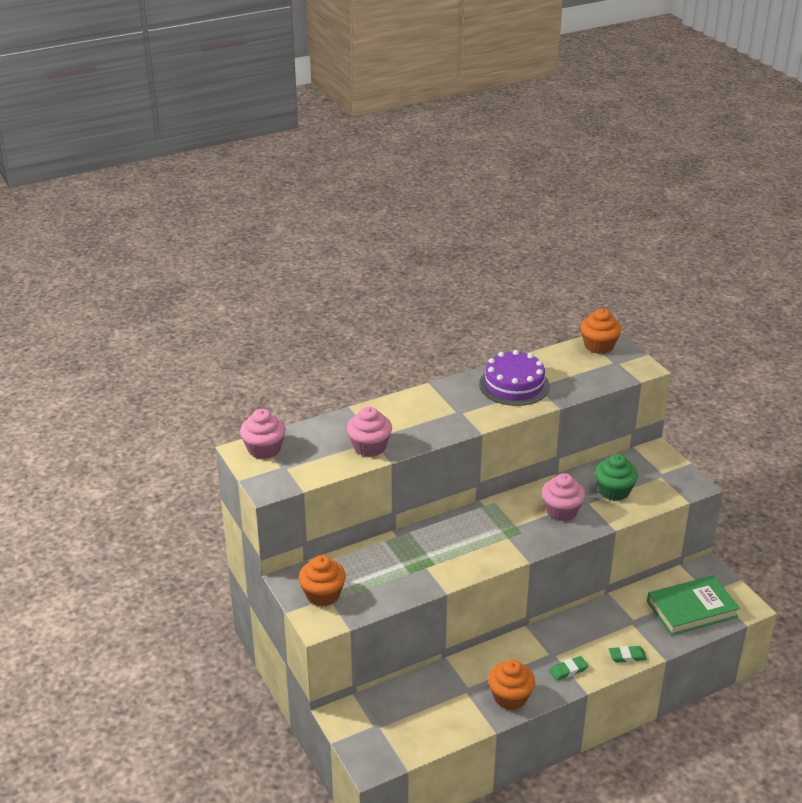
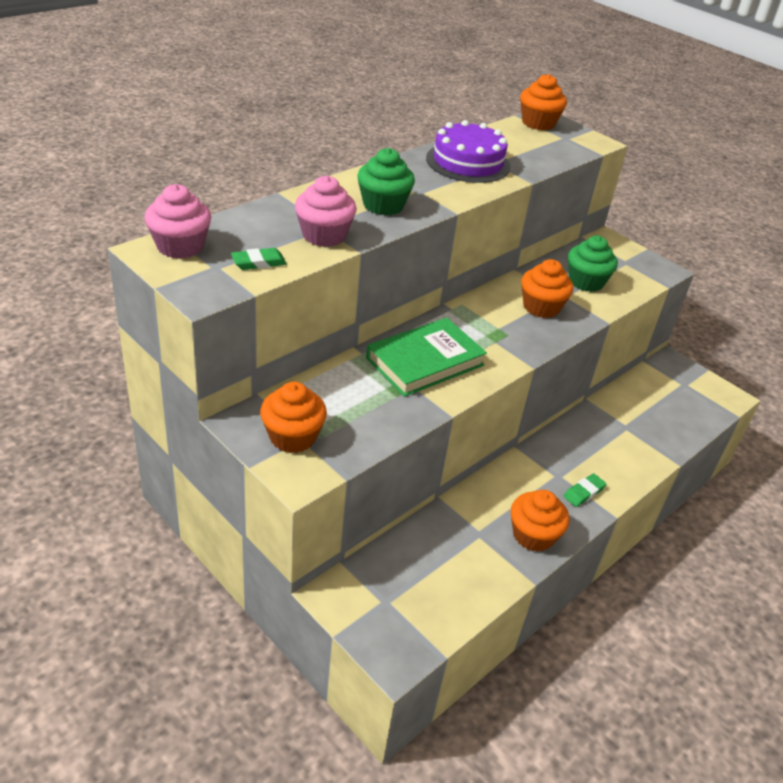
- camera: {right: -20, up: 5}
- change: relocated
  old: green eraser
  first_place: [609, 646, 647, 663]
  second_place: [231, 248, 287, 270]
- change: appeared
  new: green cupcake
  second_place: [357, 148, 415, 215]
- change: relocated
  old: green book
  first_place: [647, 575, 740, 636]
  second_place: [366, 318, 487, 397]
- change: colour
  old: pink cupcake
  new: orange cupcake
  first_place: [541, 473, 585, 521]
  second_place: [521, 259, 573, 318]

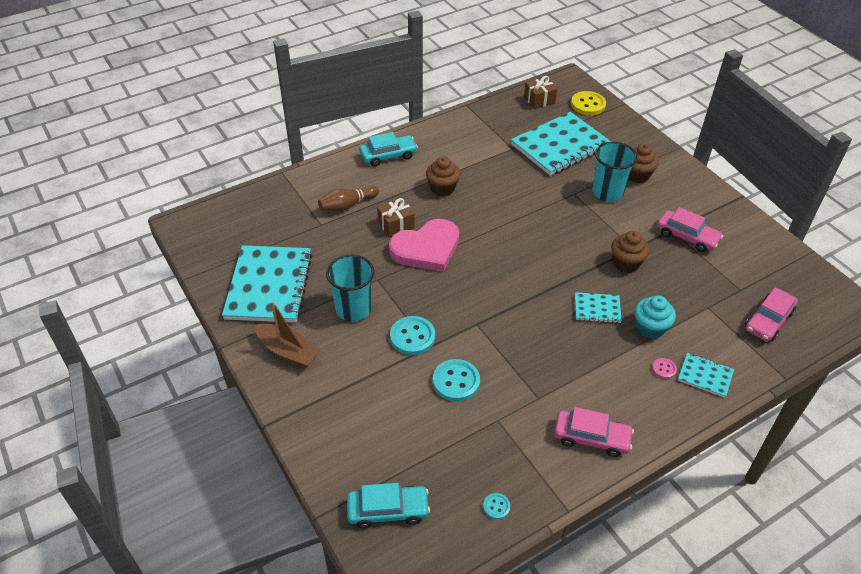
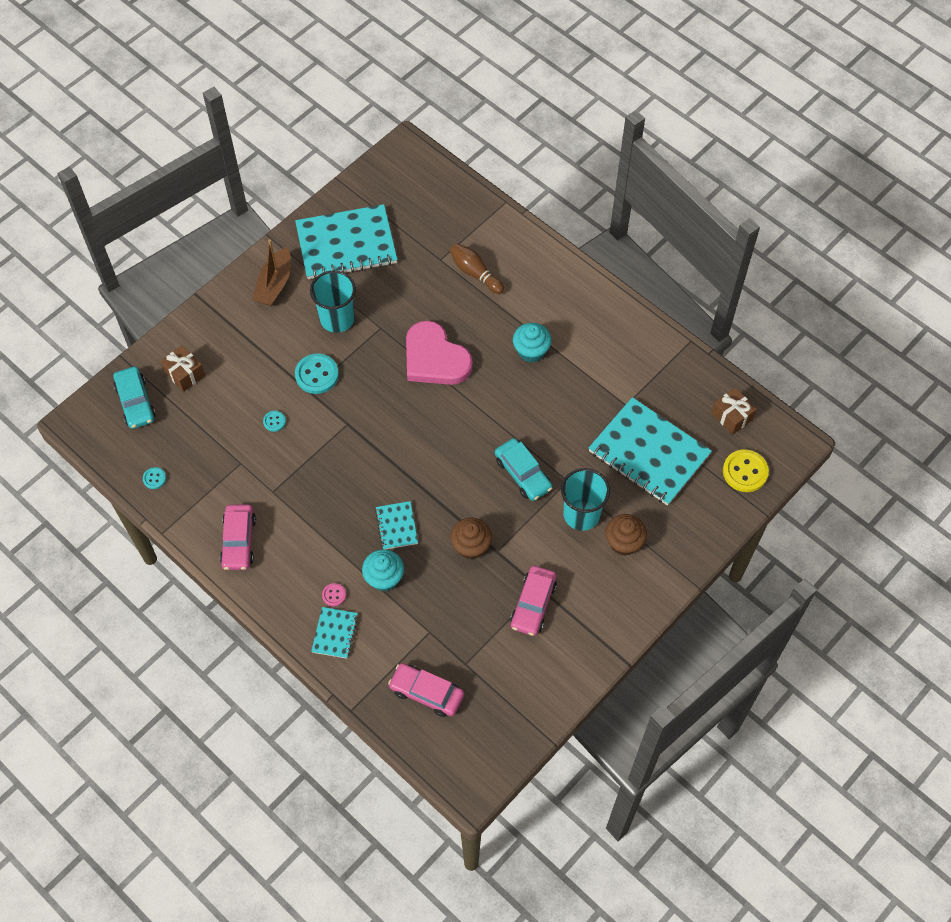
- camera: {right: 75, up: 15}
- change: relocated
  old: brown gift
  first_place: [377, 198, 415, 238]
  second_place: [160, 345, 205, 392]
- change: size
  old: turquoise button
  first_place: [433, 359, 480, 402]
  second_place: [263, 411, 286, 432]
  factor: 0.51
- change: relocated
  old: turquoise car
  first_place: [359, 132, 418, 167]
  second_place: [495, 438, 552, 501]
- change: colour
  old: brown cupcake
  new: turquoise cupcake
  first_place: [426, 157, 460, 196]
  second_place: [513, 323, 552, 363]

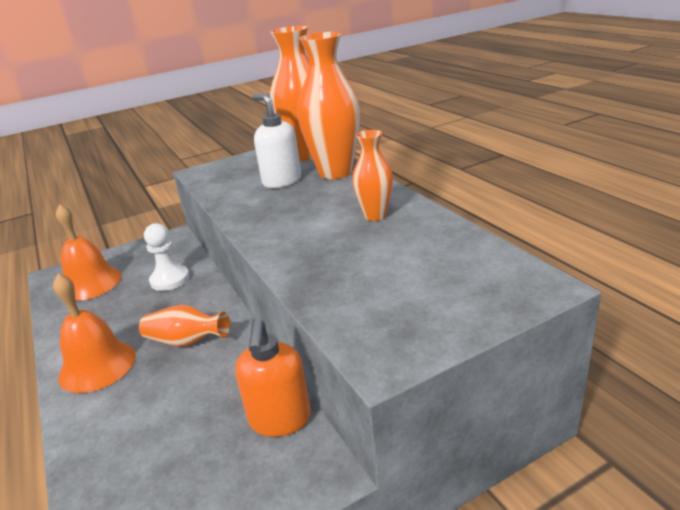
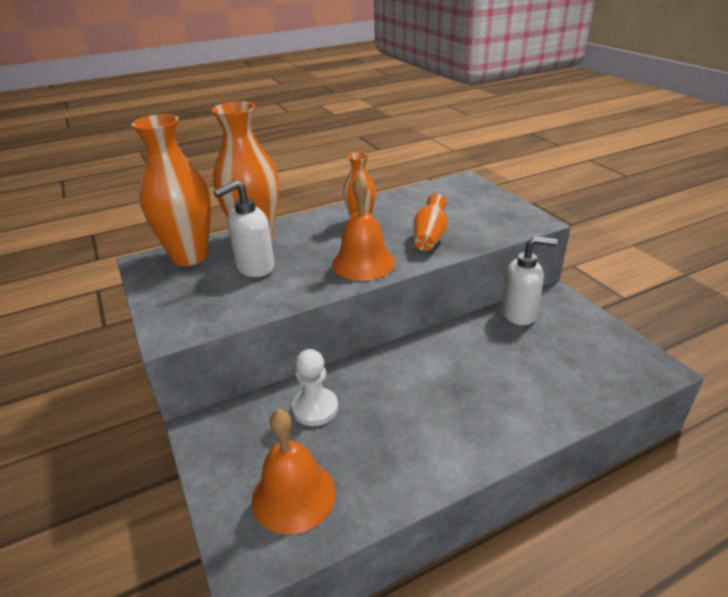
- camera: {right: -90, up: 5}
- change: relocated
  old: orange bell
  first_place: [53, 274, 136, 393]
  second_place: [332, 175, 395, 281]
- change: relocated
  old: orange vase
  first_place: [139, 305, 230, 347]
  second_place: [413, 194, 448, 251]
- change: colour
  old: orange soap dispenser
  new: white soap dispenser
  first_place: [235, 318, 311, 437]
  second_place: [501, 236, 558, 325]

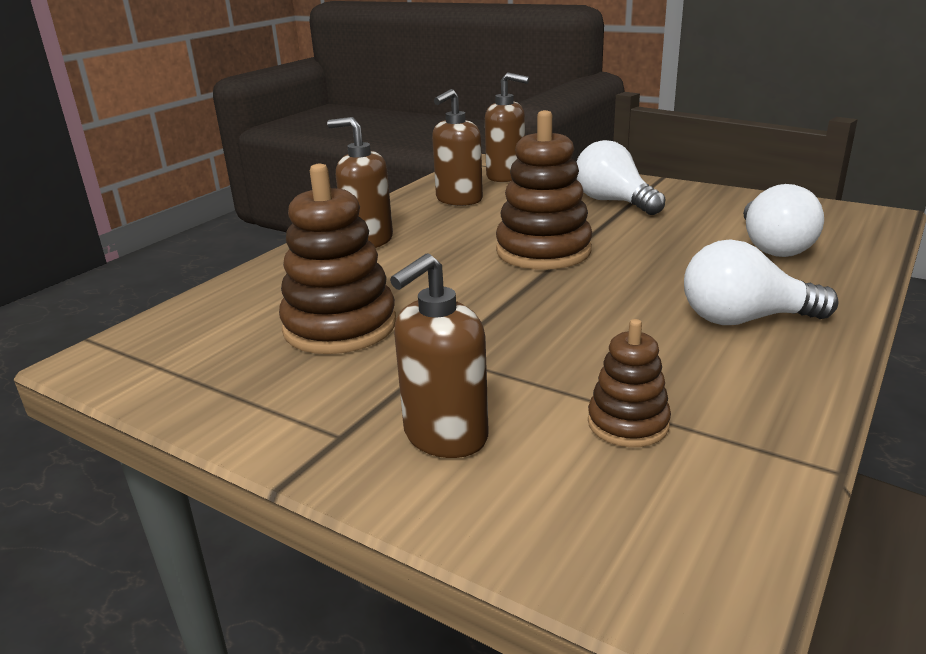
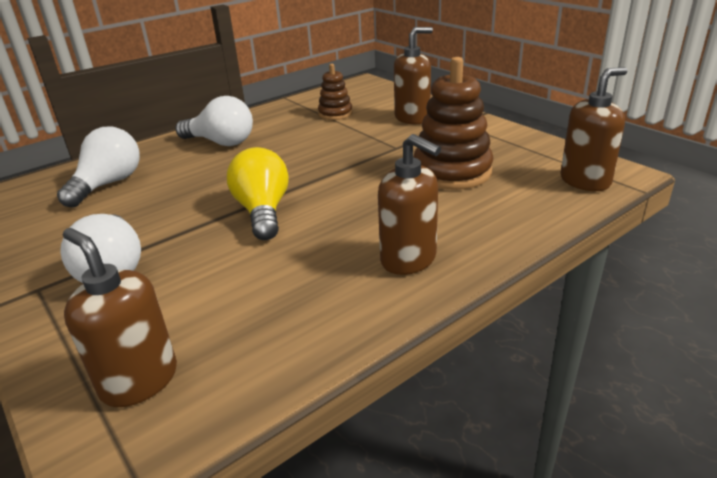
- camera: {right: -160, up: 5}
- change: exchanged
  old: brown stacking toy
  new: yellow light bulb
  first_place: [496, 110, 592, 270]
  second_place: [227, 147, 289, 240]
- change: relocated
  old: brown soap dispenser
  first_place: [432, 89, 483, 206]
  second_place: [560, 67, 628, 191]

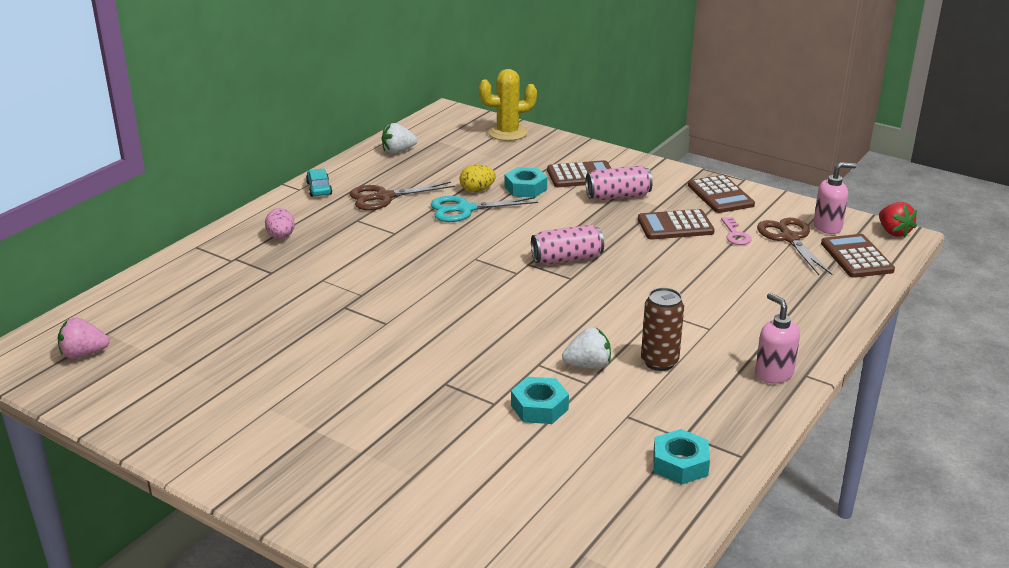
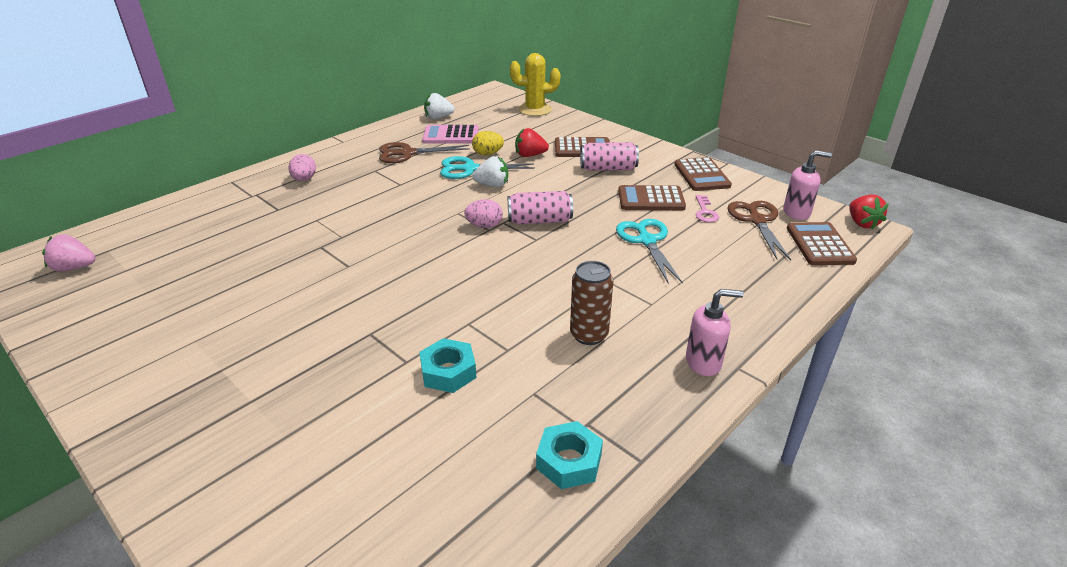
- camera: {right: 10, up: 5}
- change: appeared
  new: pink calculator
  second_place: [422, 125, 478, 144]
- change: appeared
  new: pink egg
  second_place: [464, 199, 503, 228]
- change: relocated
  old: white strawberry
  first_place: [562, 328, 611, 369]
  second_place: [472, 156, 508, 187]
- change: exchanged
  old: turquoise nut
  new: red strawberry
  first_place: [505, 167, 547, 197]
  second_place: [515, 128, 549, 157]
- change: appeared
  new: turquoise scissors
  second_place: [616, 219, 683, 284]
- change: spun
  old: pink soap dispenser
  first_place: [755, 293, 800, 383]
  second_place: [686, 289, 744, 376]
  degrees: 105
- change: missing
  old: turquoise car
  first_place: [306, 169, 332, 197]

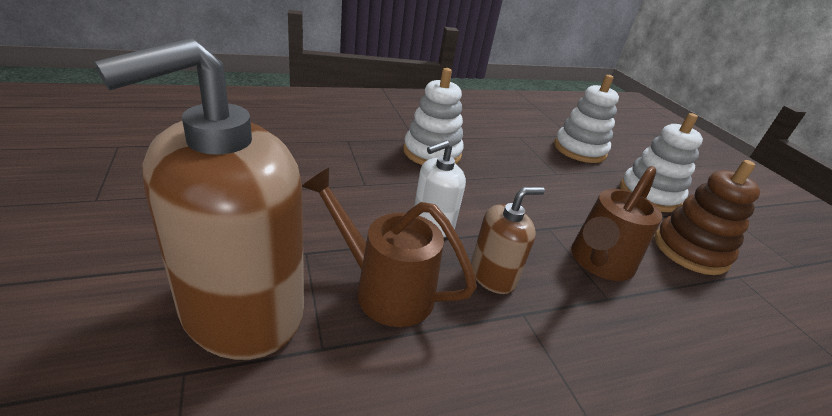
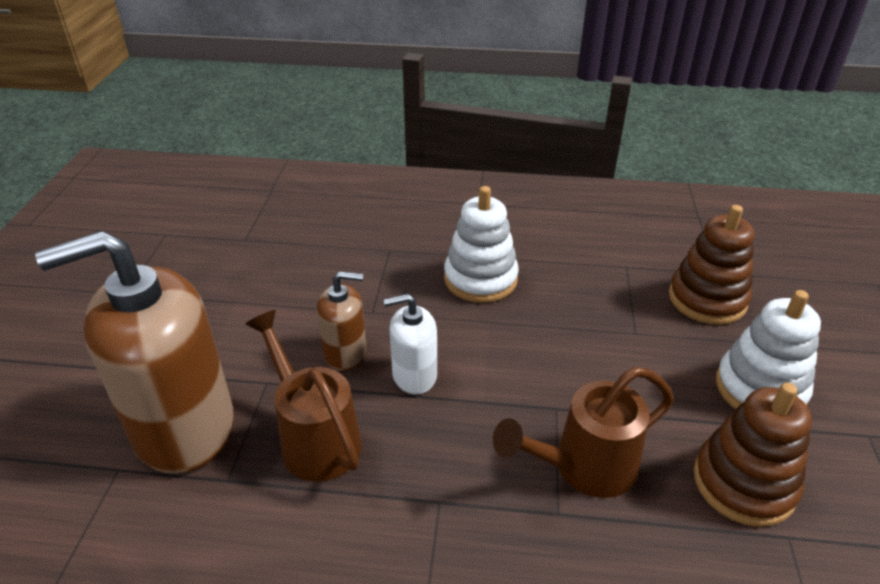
- camera: {right: 30, up: 5}
- change: relocated
  old: brown soap dispenser
  first_place: [471, 187, 545, 294]
  second_place: [317, 271, 367, 371]
- change: colour
  old: white stacking toy
  new: brown stacking toy
  first_place: [554, 75, 619, 163]
  second_place: [669, 205, 754, 325]

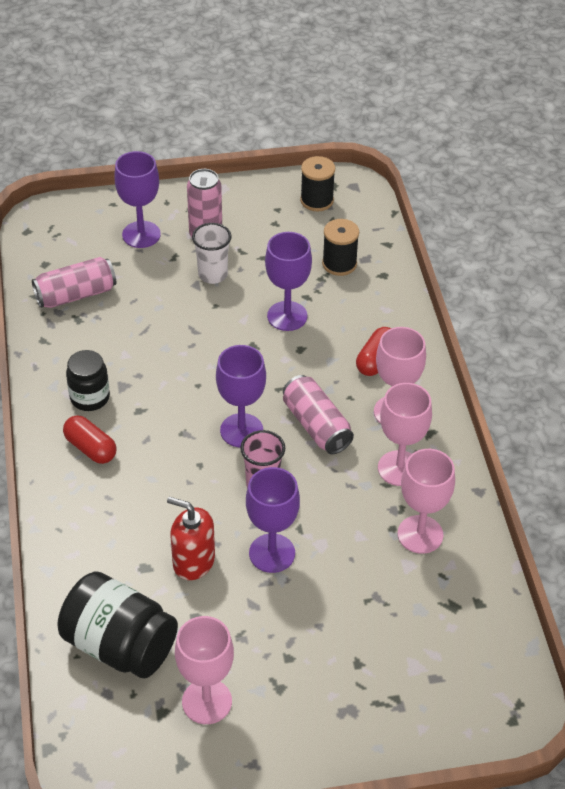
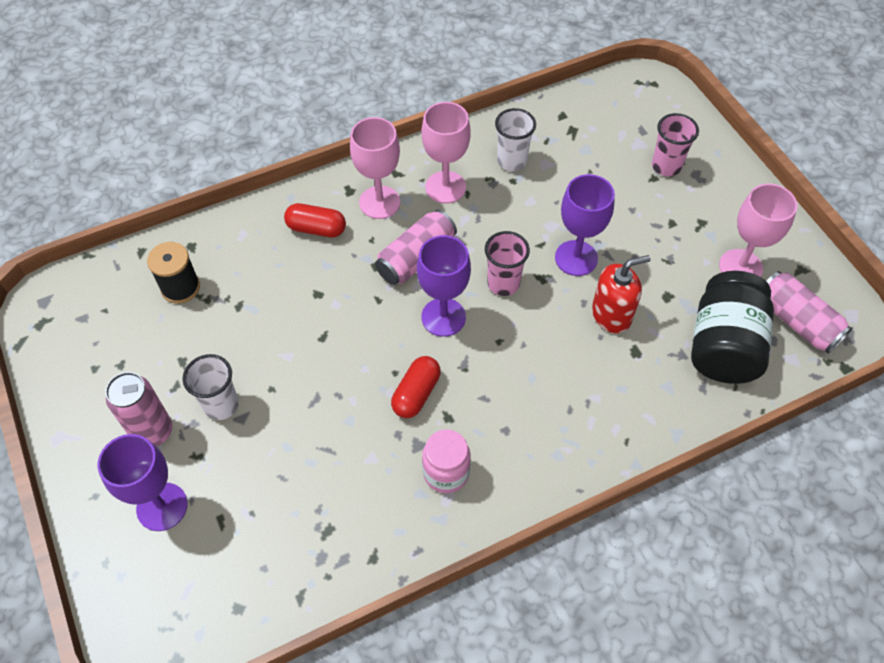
- camera: {right: -105, up: 10}
- change: relocated
  old: red capsule
  first_place: [63, 415, 117, 464]
  second_place: [391, 356, 441, 418]
- change: colour
  old: black jar
  new: pink jar
  first_place: [66, 350, 110, 411]
  second_place: [422, 430, 471, 493]
- change: exchanged
  old: pink goblet
  new: white cup
  first_place: [398, 449, 455, 554]
  second_place: [495, 108, 536, 171]
- change: spun
  old: red soap dispenser
  first_place: [167, 497, 215, 580]
  second_place: [592, 255, 651, 333]
  degrees: -120
- change: appeared
  new: pink cup
  second_place: [652, 113, 699, 176]
- change: relocated
  old: pink can
  first_place: [32, 257, 116, 308]
  second_place: [766, 271, 852, 353]
- change: missing
  old: purple goblet
  first_place: [265, 232, 312, 331]
- change: missing
  old: black spool
  first_place: [300, 156, 335, 211]

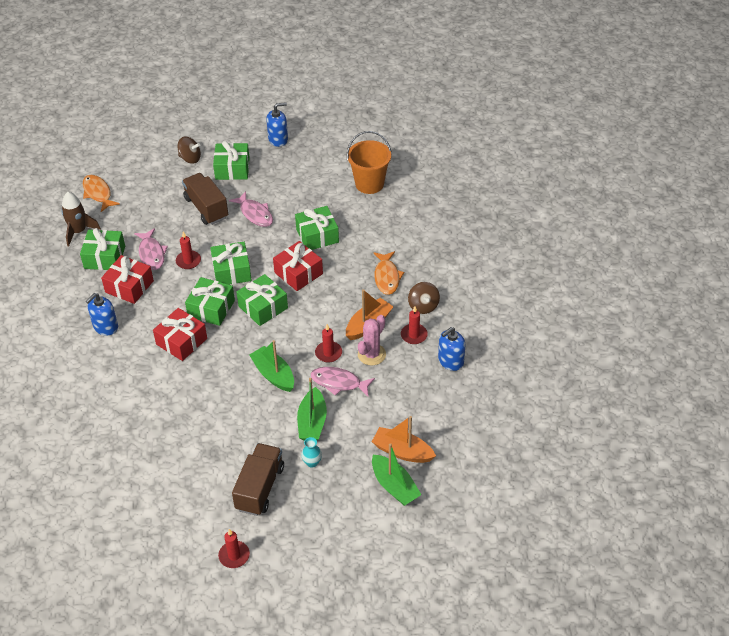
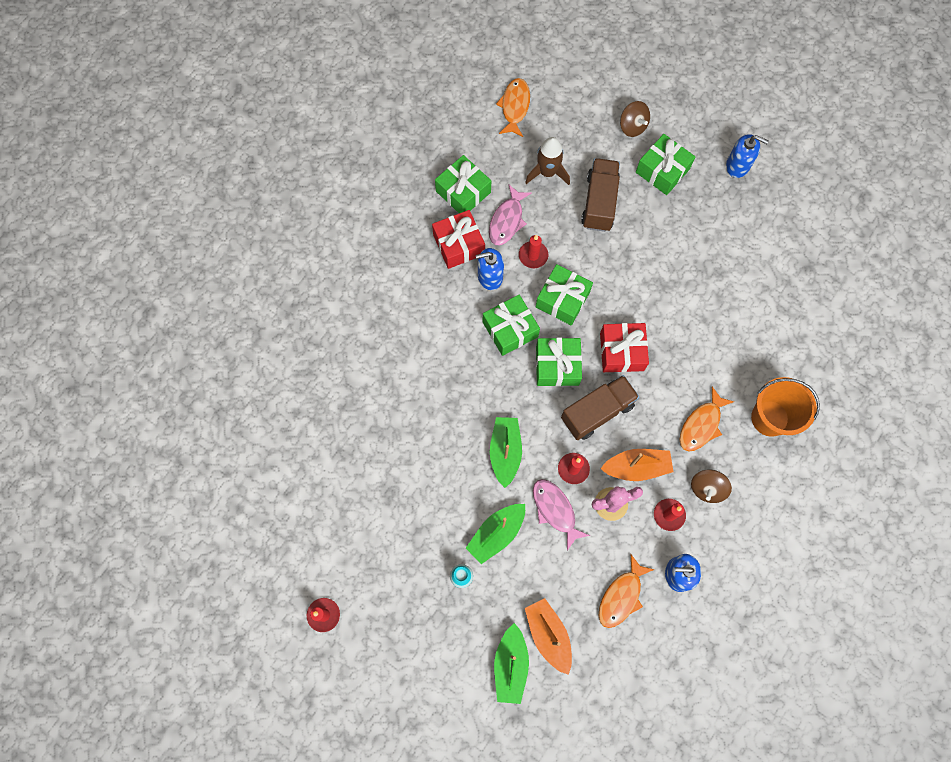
- camera: {right: 40, up: 25}
- change: relocated
  old: blue soap dispenser
  first_place: [86, 293, 118, 336]
  second_place: [476, 248, 504, 290]
- change: relocated
  old: brown rocket
  first_place: [61, 192, 101, 246]
  second_place: [525, 137, 570, 185]
- change: relocated
  old: brown truck
  first_place: [232, 443, 284, 516]
  second_place: [561, 375, 640, 440]
- change: appeared
  new: orange fish
  second_place: [599, 555, 655, 628]
- change: relocated
  old: orange bucket
  first_place: [347, 131, 391, 194]
  second_place: [751, 377, 820, 437]
- change: missing
  old: red gift
  first_place: [153, 308, 207, 361]
- change: missing
  old: pink fish
  first_place: [229, 191, 273, 227]
- change: missing
  old: green gift
  first_place: [295, 206, 339, 250]

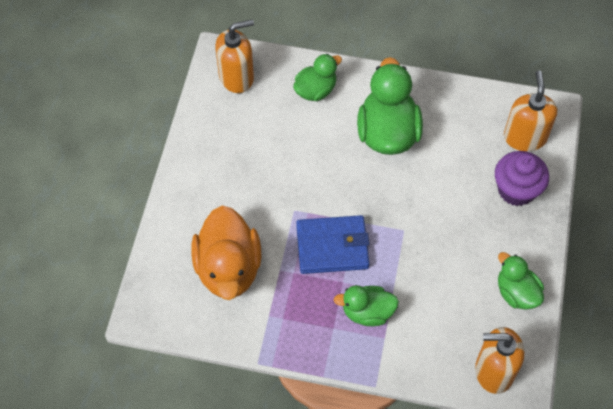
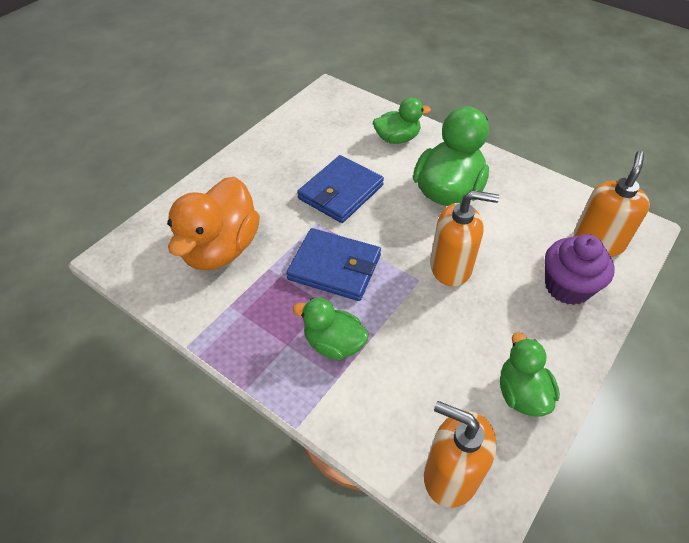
- camera: {right: 25, up: -10}
- change: appeared
  new: blue wallet
  second_place: [297, 155, 384, 223]
- change: relocated
  old: orange soap dispenser
  first_place: [215, 19, 254, 93]
  second_place: [430, 190, 499, 287]

